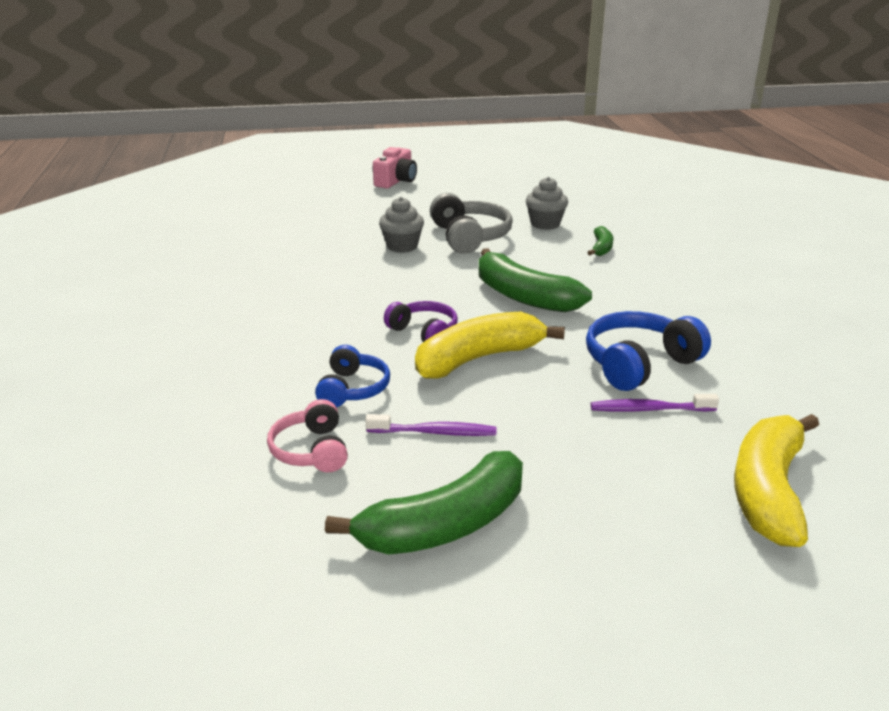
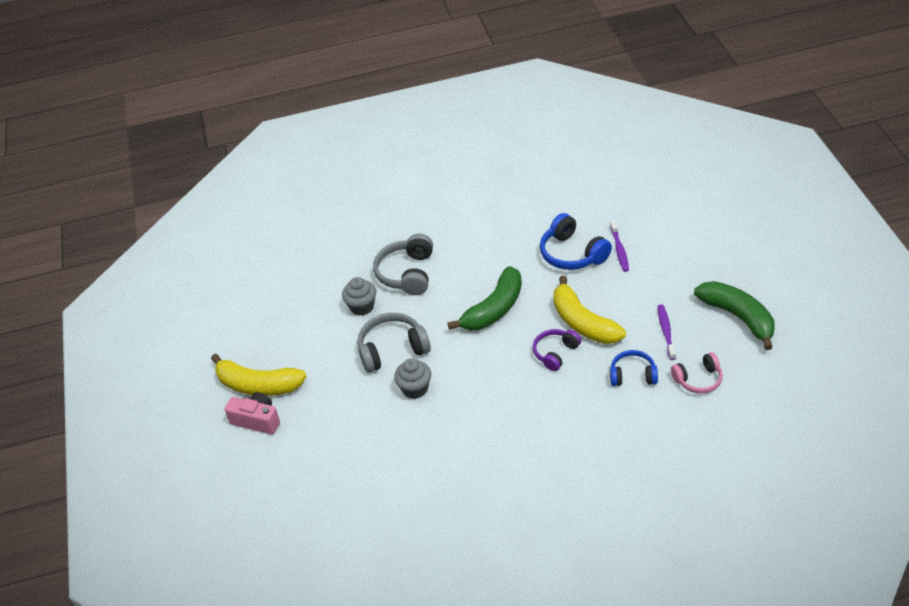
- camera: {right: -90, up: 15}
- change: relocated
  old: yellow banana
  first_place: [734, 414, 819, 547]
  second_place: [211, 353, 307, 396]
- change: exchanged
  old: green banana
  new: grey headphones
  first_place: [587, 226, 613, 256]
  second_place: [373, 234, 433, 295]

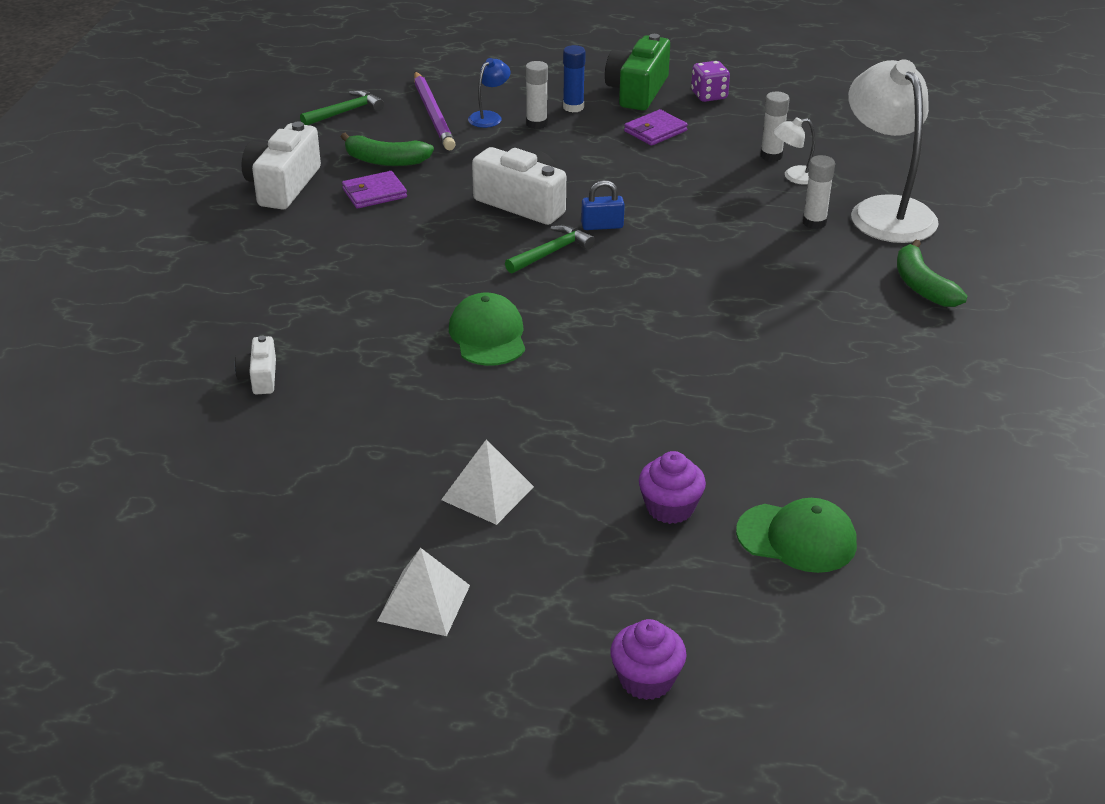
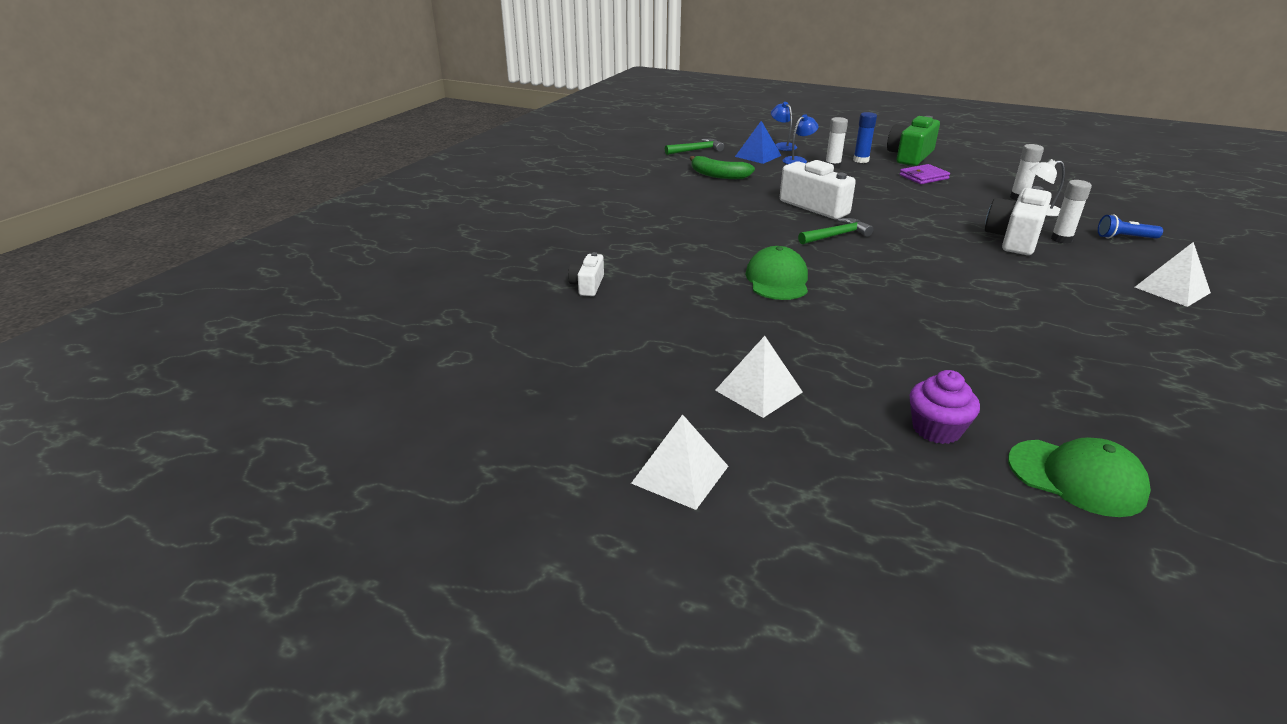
- camera: {right: 15, up: -5}
- change: exchanged
  old: purple pencil
  new: blue pyramid
  first_place: [414, 71, 456, 150]
  second_place: [735, 121, 782, 164]
- change: appeared
  new: blue lamp
  second_place: [771, 102, 797, 151]
- change: relocated
  old: white camera
  first_place: [241, 122, 321, 210]
  second_place: [985, 186, 1052, 255]
- change: exchanged
  old: white lamp
  new: blue flashlight
  first_place: [848, 59, 939, 243]
  second_place: [1098, 215, 1163, 239]
- change: exchanged
  old: green banana
  new: white pyramid
  first_place: [897, 239, 967, 307]
  second_place: [1135, 242, 1211, 307]
- change: missing
  old: purple wallet
  first_place: [342, 171, 407, 209]
- change: missing
  old: blue padlock
  first_place: [581, 180, 625, 230]
- change: missing
  old: purple cupcake
  first_place: [610, 619, 687, 700]
- change: missing
  old: purple dice
  first_place: [691, 61, 730, 102]

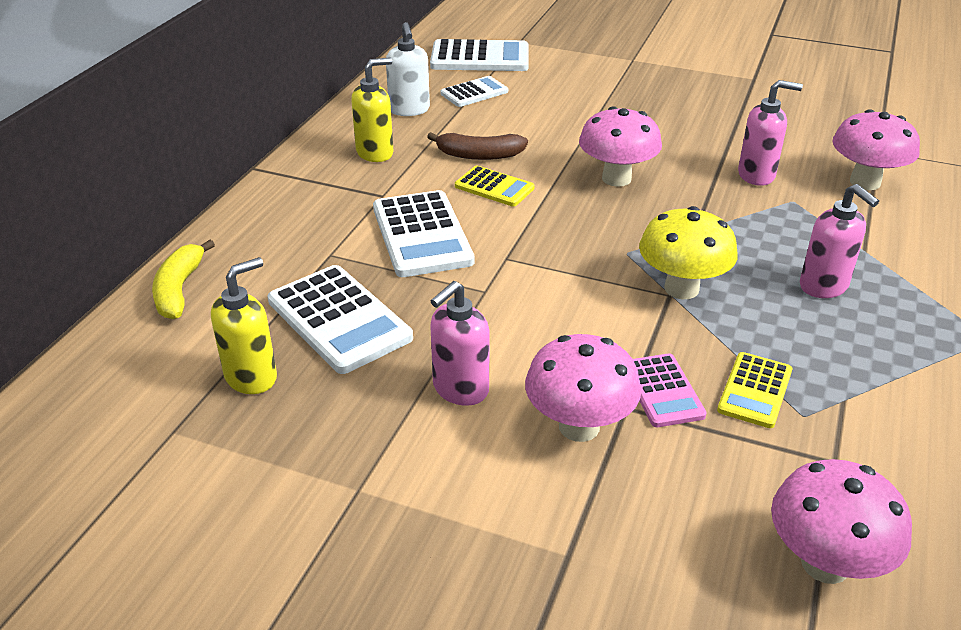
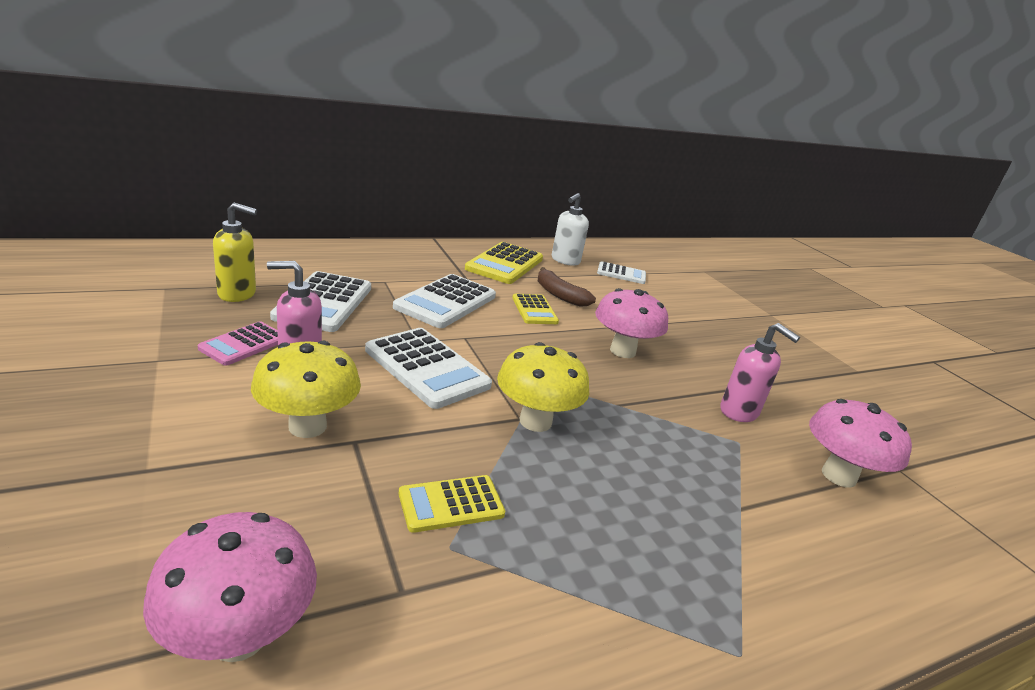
- camera: {right: 40, up: -10}
- change: relocated
  old: pink calculator
  first_place: [633, 353, 707, 427]
  second_place: [198, 321, 278, 366]
- change: colour
  old: pink mushroom
  new: yellow mushroom
  first_place: [525, 334, 641, 442]
  second_place: [251, 341, 361, 438]
- change: relocated
  old: white calculator
  first_place: [430, 39, 529, 71]
  second_place: [365, 328, 492, 409]
- change: exchanged
  old: yellow soap dispenser
  new: yellow calculator
  first_place: [351, 57, 394, 162]
  second_place: [465, 242, 543, 284]
- change: missing
  old: yellow banana
  first_place: [152, 240, 215, 319]
- change: missing
  old: pink soap dispenser
  first_place: [800, 184, 879, 298]

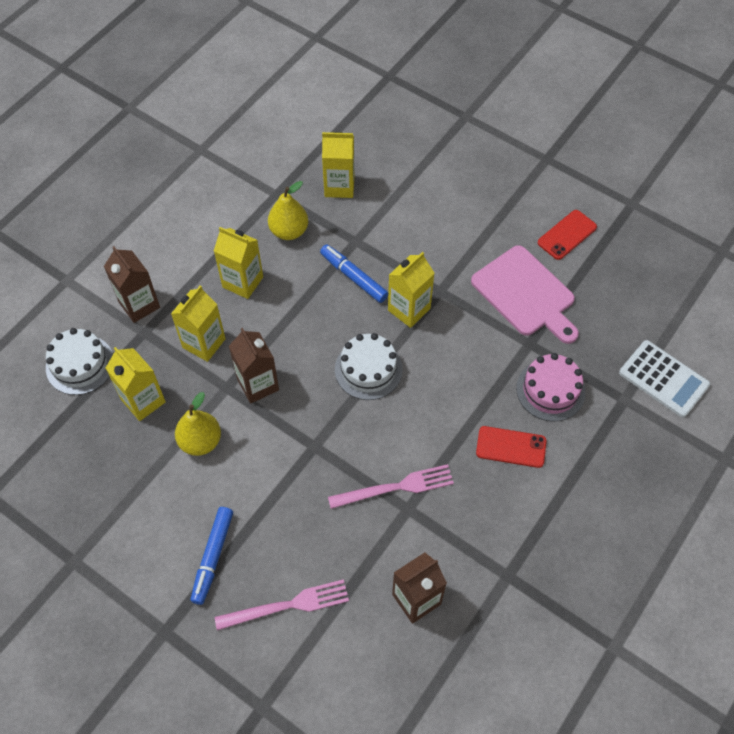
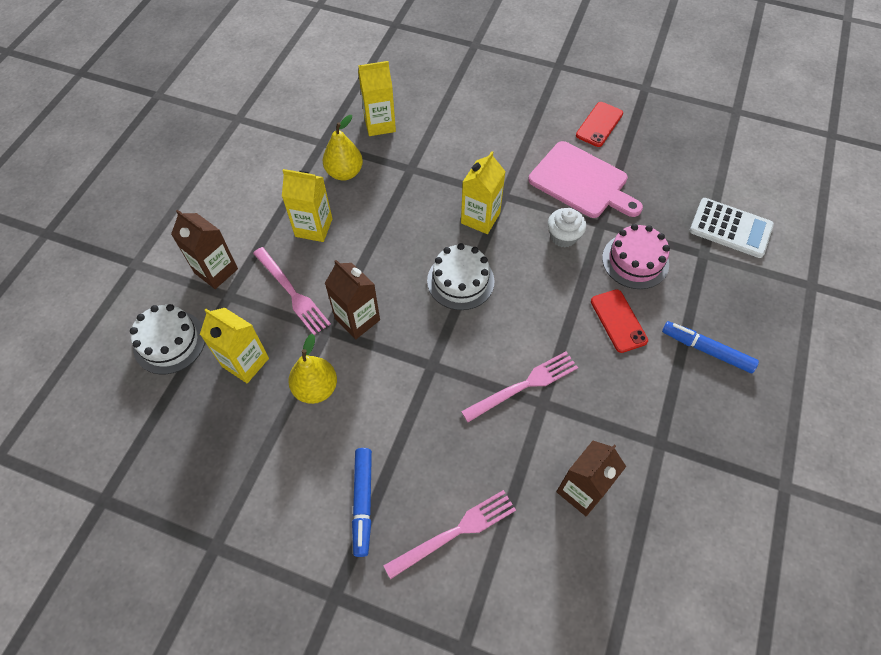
- camera: {right: -15, up: 0}
- change: exchanged
  old: yellow carton
  new: pink fork
  first_place: [171, 285, 226, 362]
  second_place: [253, 247, 331, 335]
- change: appeared
  new: white cupcake
  second_place: [548, 208, 586, 247]
- change: spun
  old: red phone
  first_place: [476, 426, 547, 468]
  second_place: [591, 289, 648, 353]
  degrees: 75
- change: relocated
  old: blue marker
  first_place: [320, 244, 388, 303]
  second_place: [662, 321, 759, 373]

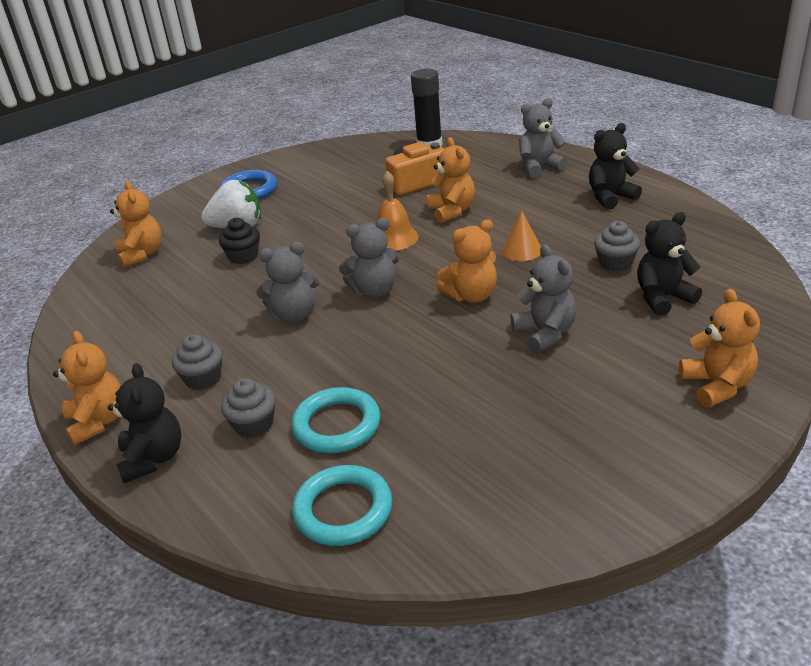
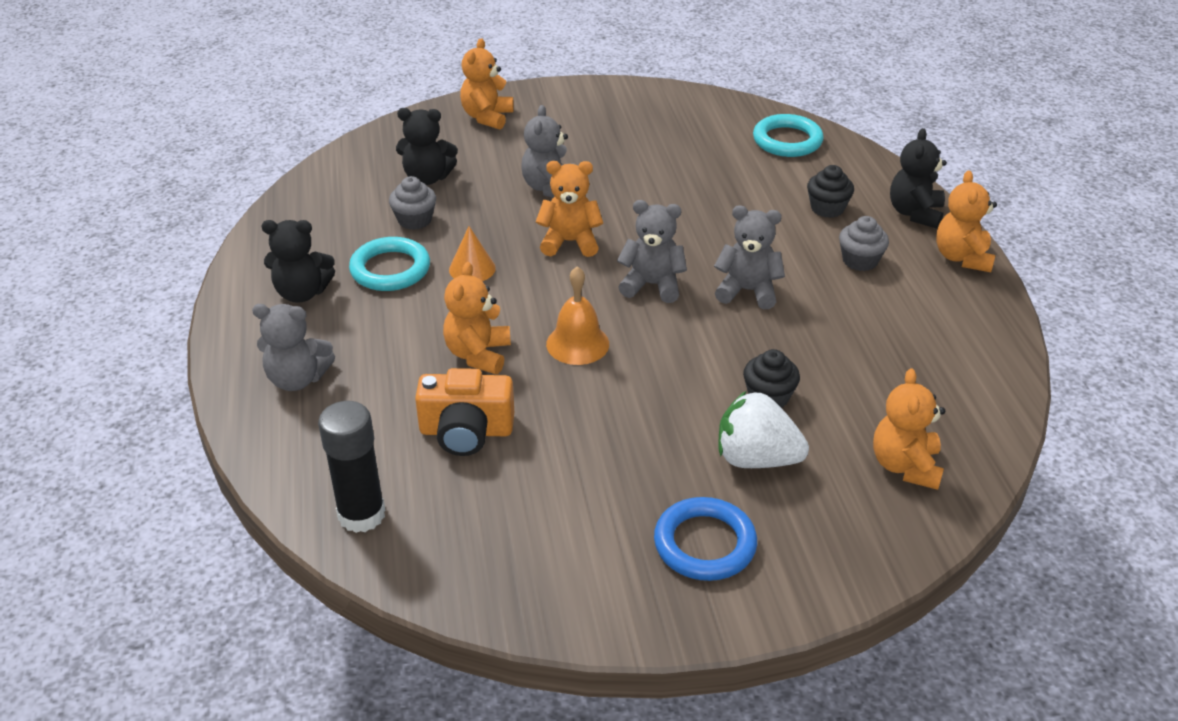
- camera: {right: -155, up: 5}
- change: relocated
  old: turquoise ring
  first_place: [291, 387, 380, 453]
  second_place: [349, 237, 430, 291]
- change: colour
  old: grey cupcake
  new: black cupcake
  first_place: [221, 378, 276, 438]
  second_place: [807, 165, 854, 218]

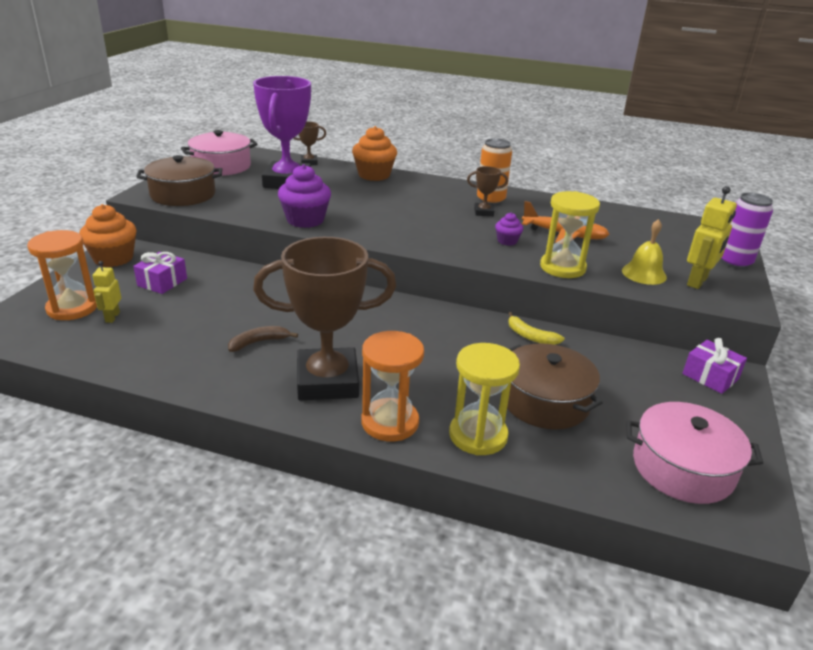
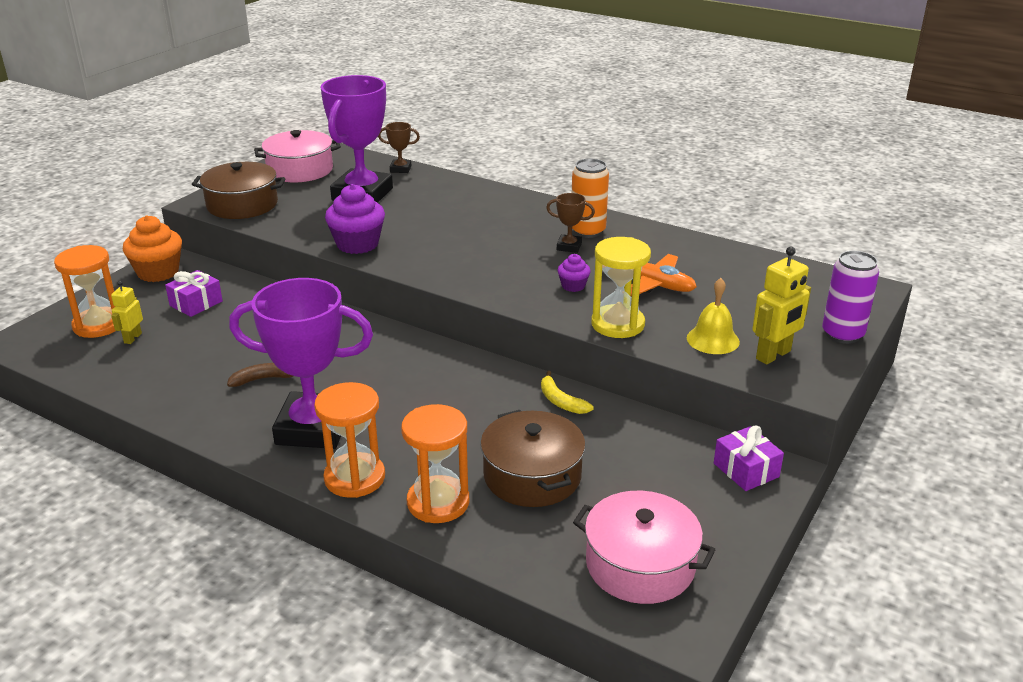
- camera: {right: 15, up: 0}
- change: colour
  old: brown trophy
  new: purple trophy
  first_place: [253, 237, 396, 400]
  second_place: [229, 278, 373, 449]
- change: colour
  old: yellow hourglass
  new: orange hourglass
  first_place: [449, 343, 520, 455]
  second_place: [401, 404, 469, 523]
- change: missing
  old: orange cupcake
  first_place: [352, 126, 397, 181]

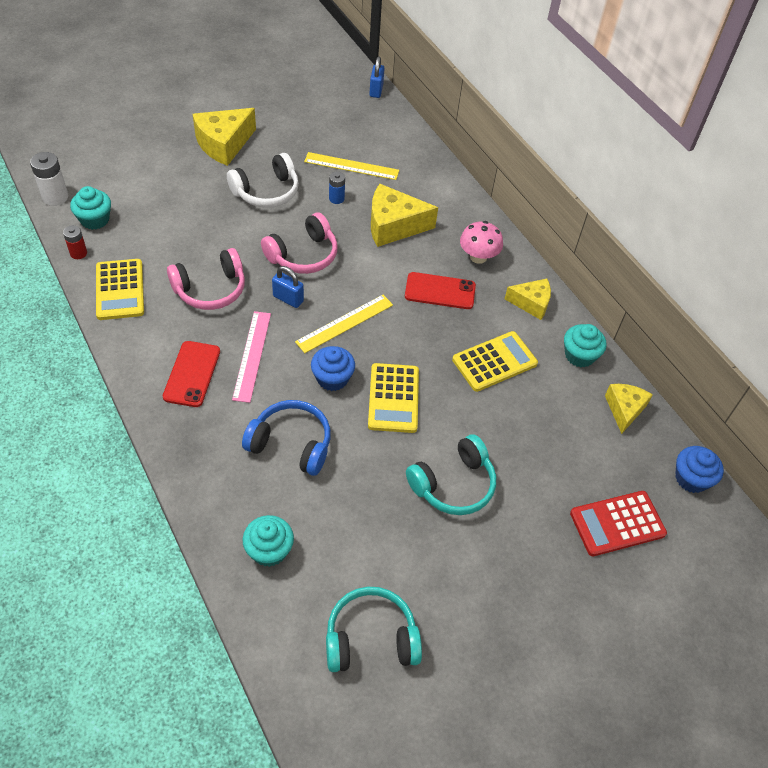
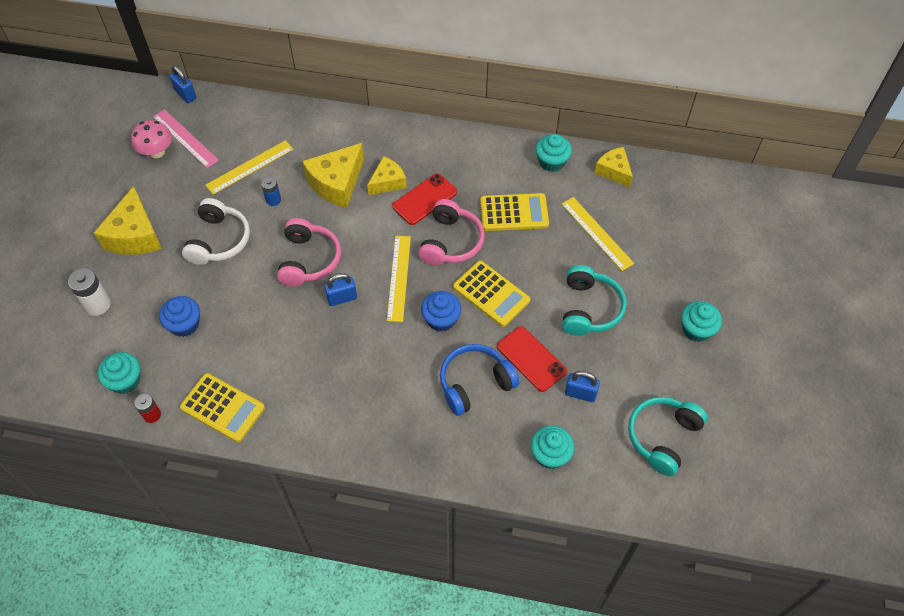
- camera: {right: -45, up: 5}
- change: relocated
  old: white battery
  first_place: [30, 152, 68, 206]
  second_place: [68, 268, 111, 316]
- change: relocated
  old: pink mushroom
  first_place: [460, 221, 503, 264]
  second_place: [131, 120, 172, 158]
- change: relocated
  old: pink ruler
  first_place: [232, 311, 271, 403]
  second_place: [153, 109, 219, 168]
- change: relocated
  old: blue cupcake
  first_place: [675, 446, 724, 493]
  second_place: [159, 296, 200, 337]
- change: relocated
  old: yellow cheese
  first_place: [505, 278, 551, 320]
  second_place: [367, 156, 407, 195]
- change: relocated
  old: pink headphones
  first_place: [167, 248, 245, 310]
  second_place: [418, 199, 485, 265]
- change: spun
  old: yellow calculator
  first_place: [452, 331, 538, 392]
  second_place: [480, 193, 549, 231]
  degrees: 75
- change: relocated
  old: red phone
  first_place: [163, 341, 220, 407]
  second_place: [497, 326, 567, 392]
- change: appeared
  new: yellow ruler
  second_place: [562, 197, 634, 271]
- change: appeared
  new: blue padlock
  second_place: [565, 371, 600, 402]
- change: appeared
  new: turquoise cupcake
  second_place: [681, 301, 722, 342]
- change: missing
  old: red calculator
  first_place: [570, 491, 667, 556]

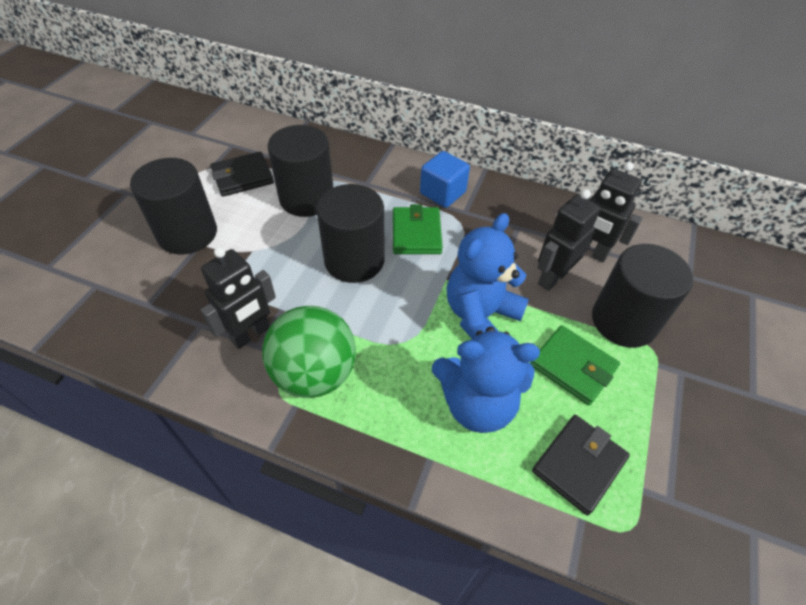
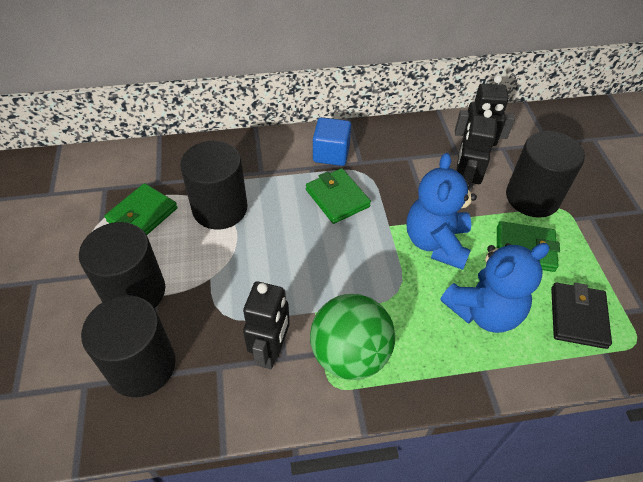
- camera: {right: -30, up: 0}
- change: relocated
  old: black cylinder
  first_place: [316, 184, 385, 283]
  second_place: [81, 295, 176, 397]
- change: colour
  old: black wallet
  new: green wallet
  first_place: [211, 152, 274, 197]
  second_place: [105, 183, 178, 235]

